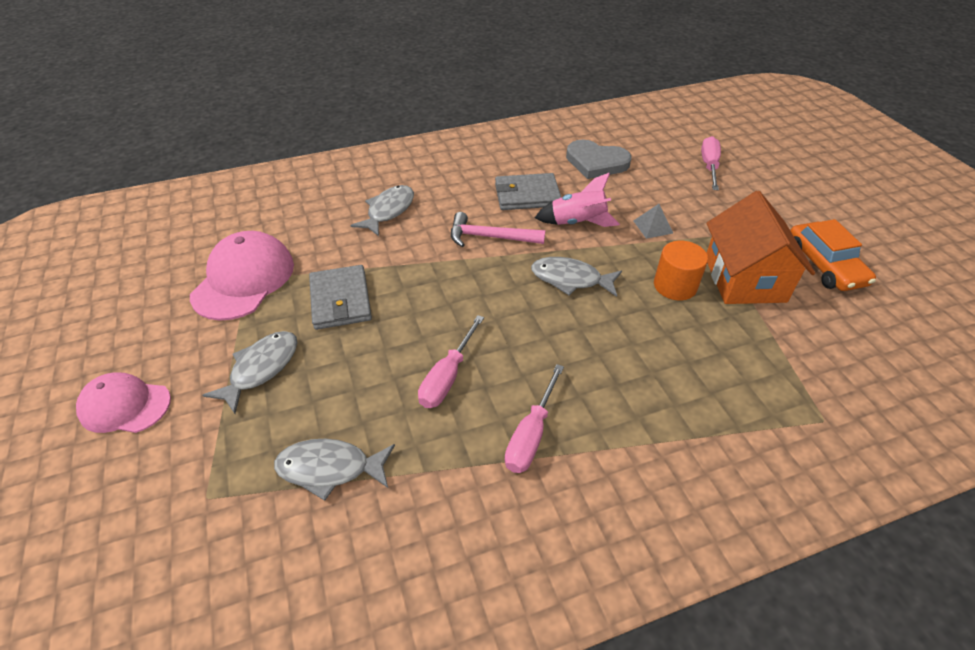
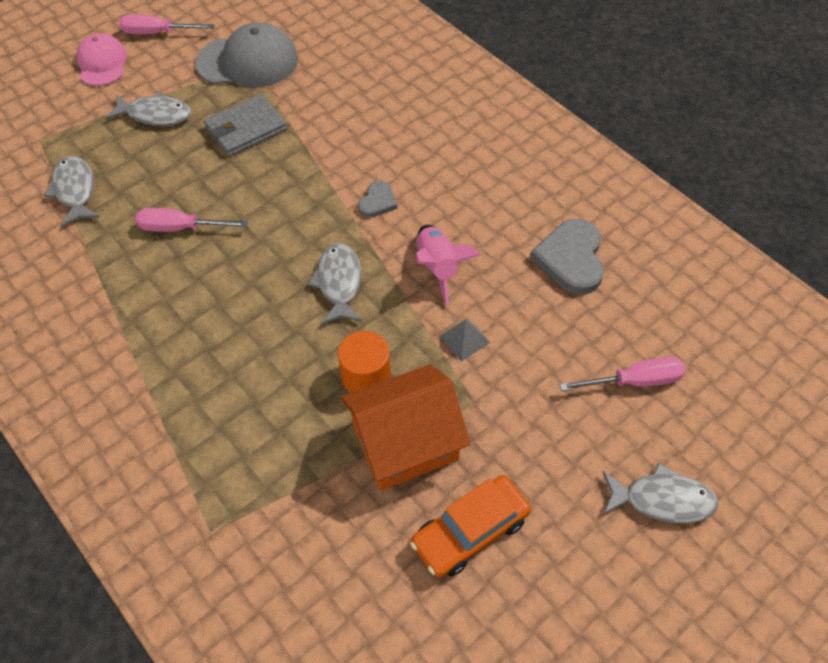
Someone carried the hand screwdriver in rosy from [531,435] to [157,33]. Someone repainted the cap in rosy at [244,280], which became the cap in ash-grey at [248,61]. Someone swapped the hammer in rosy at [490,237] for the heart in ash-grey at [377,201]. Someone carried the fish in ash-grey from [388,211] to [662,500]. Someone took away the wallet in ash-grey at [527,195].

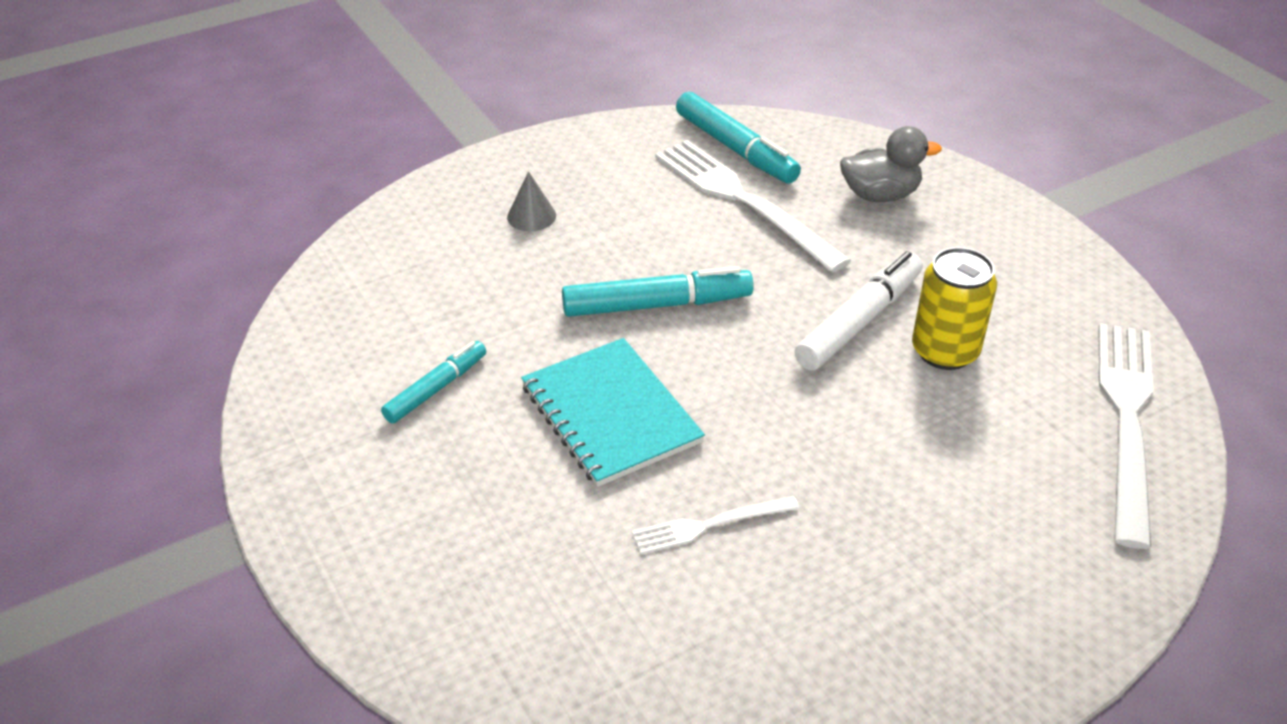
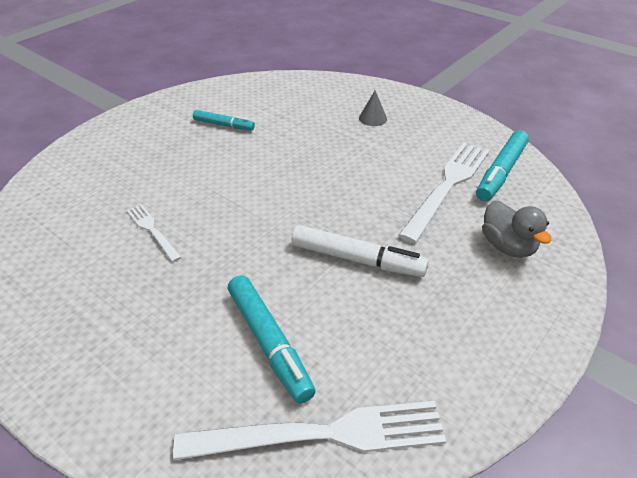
Someone carried the marker in teal from [657,305] to [269,343]. Someone took away the exercise book in teal at [611,414]. Someone took away the tin in golden at [945,351].

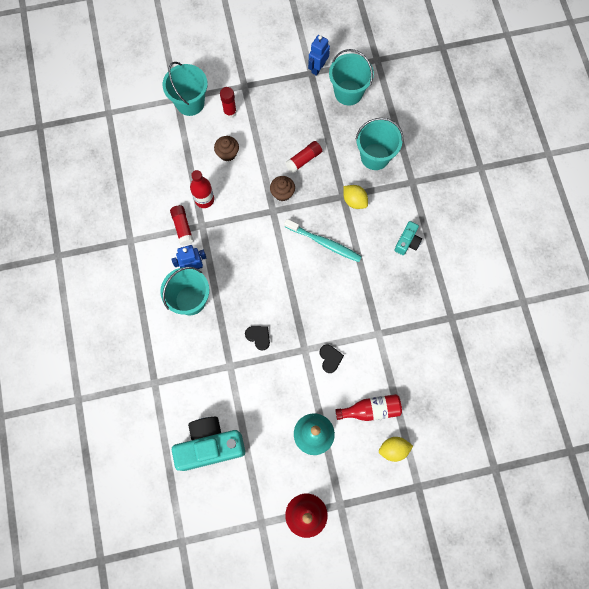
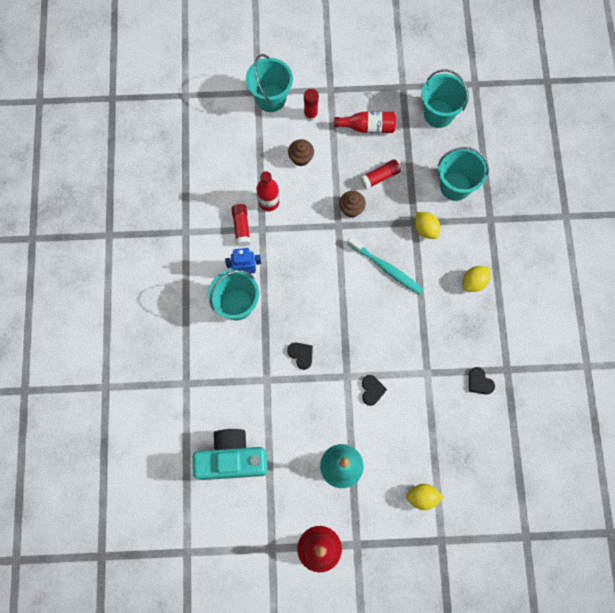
Someone carried the bottle in scarlet from [371,410] to [368,127]. Someone swapped the compact camera in teal at [407,242] for the lemon in golden at [474,282]. Someone put down the heart in black at [479,382]. Someone took away the robot figure in blue at [318,68].

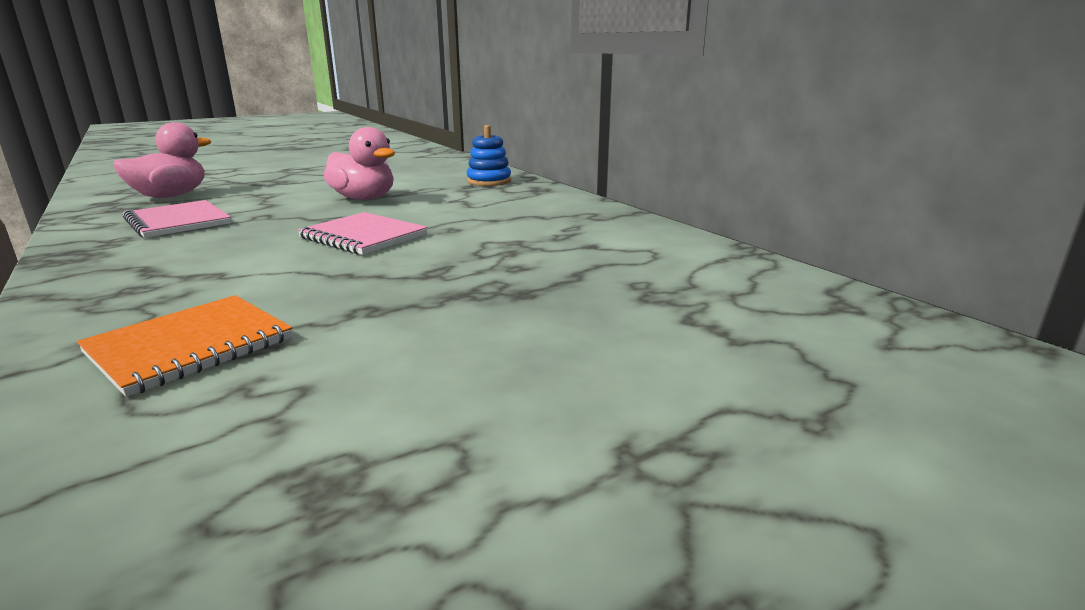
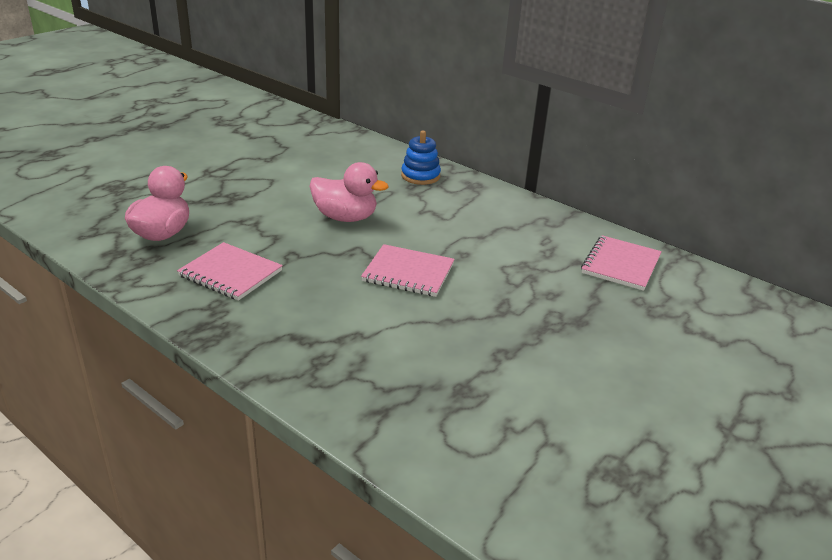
Someone put down the exercise book in rosy at [621,265]. Someone took away the exercise book in orange-coloured at [190,346].

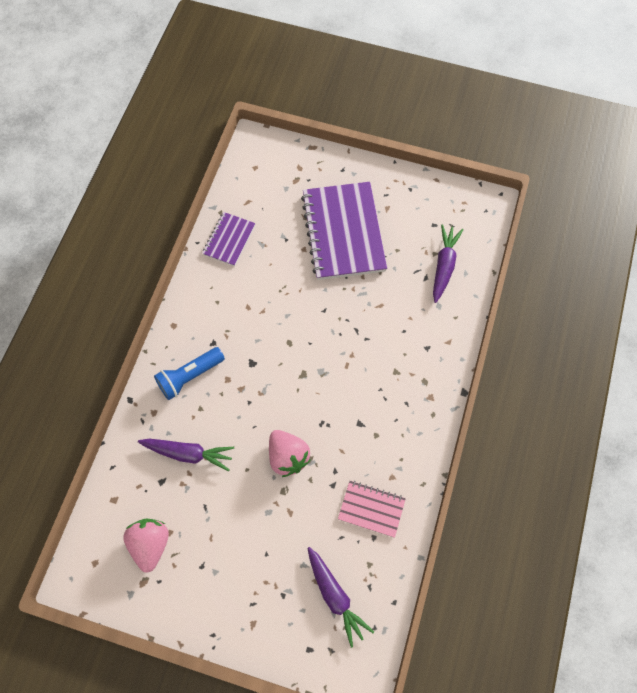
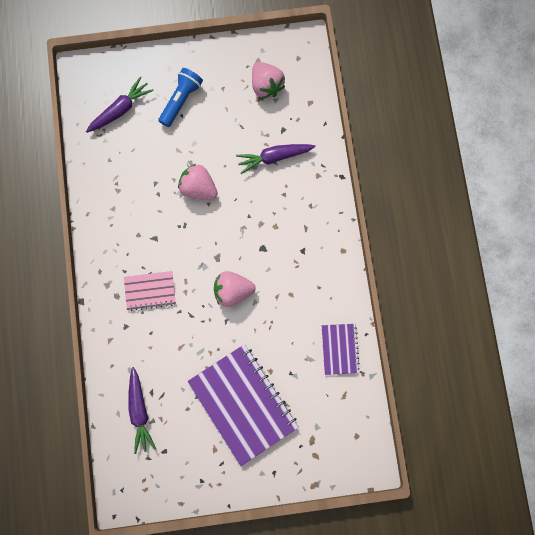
Someone rotated the carrot in purple at [335,596] by 105 degrees clockwise. Someone carried the exercise book in rosy from [371,509] to [150,291]. Someone carried the pocket torch in blue from [189,376] to [181,100]. Someone put down the berry in rosy at [233,291].

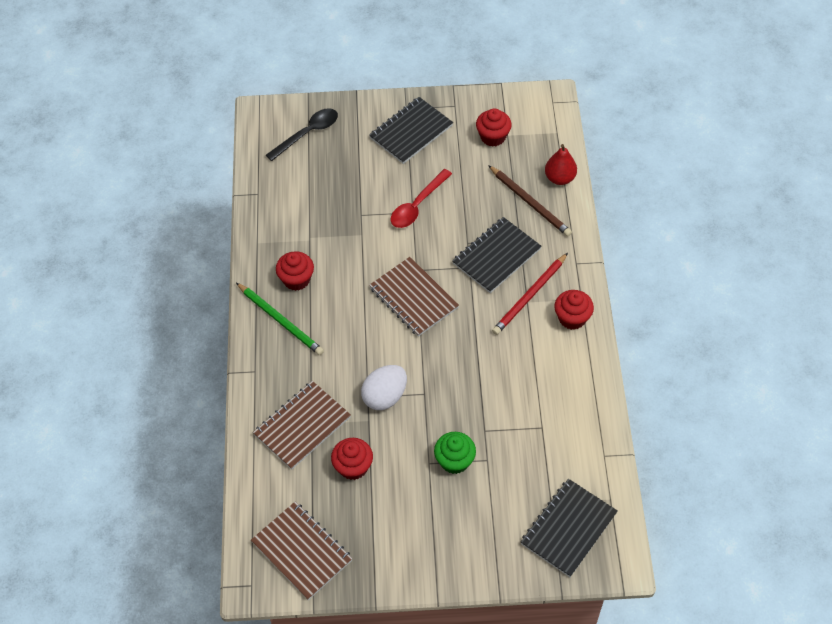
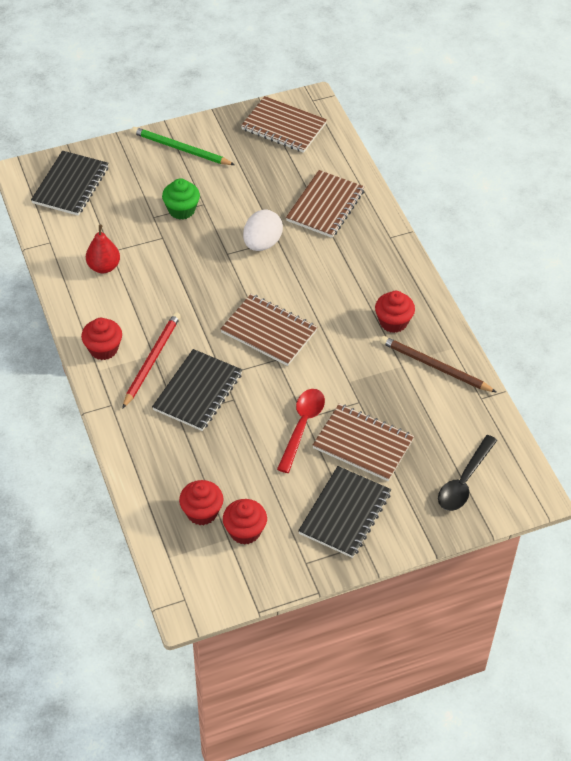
Someone carried the toy pear in scarlet from [559,178] to [104,267]. Someone carried the wooden pencil in leaf-green from [280,320] to [180,149]. Someone carried the fairy cake in scarlet from [353,467] to [202,512]. Someone put down the exercise book in russet at [363,444]. Someone carried the wooden pencil in russet from [530,203] to [434,366].

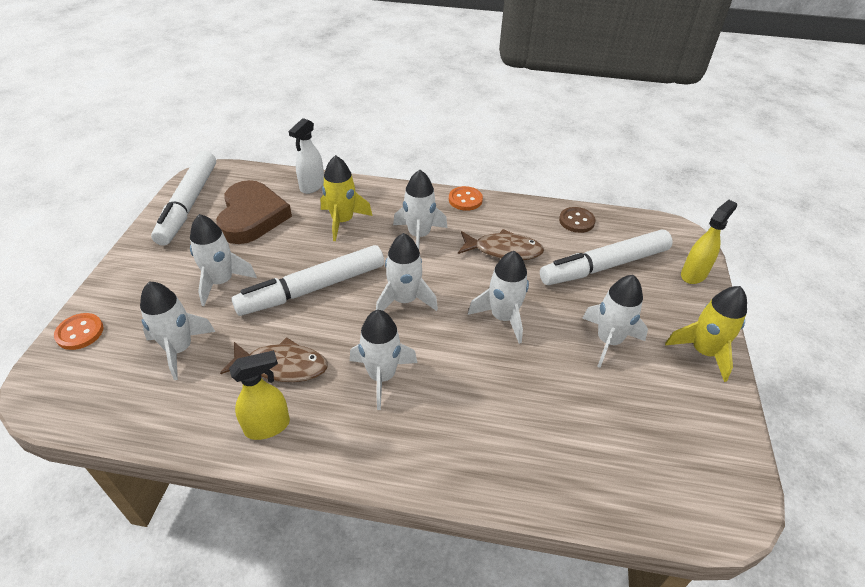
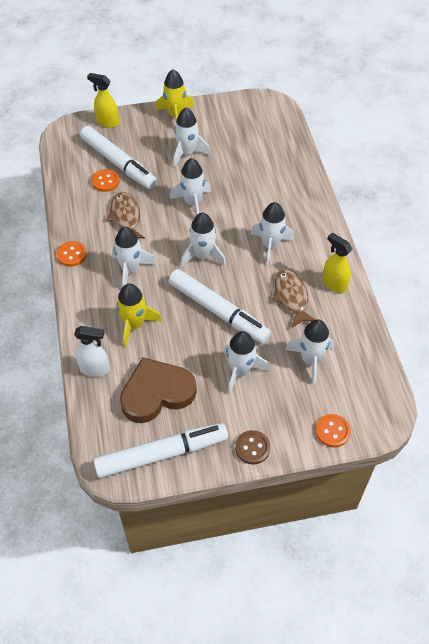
Someone put down the shirt button in orange-coloured at [105,181]. Someone carried the shirt button in russet from [576,221] to [252,448].

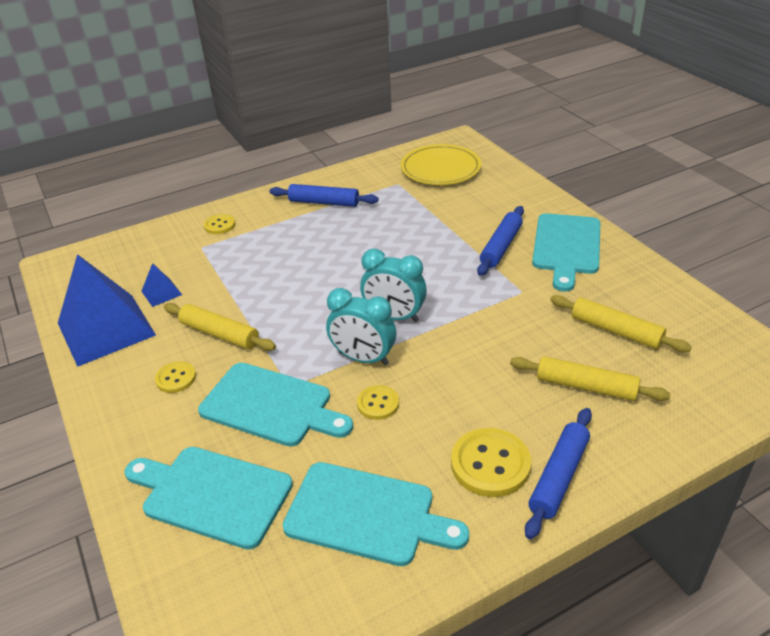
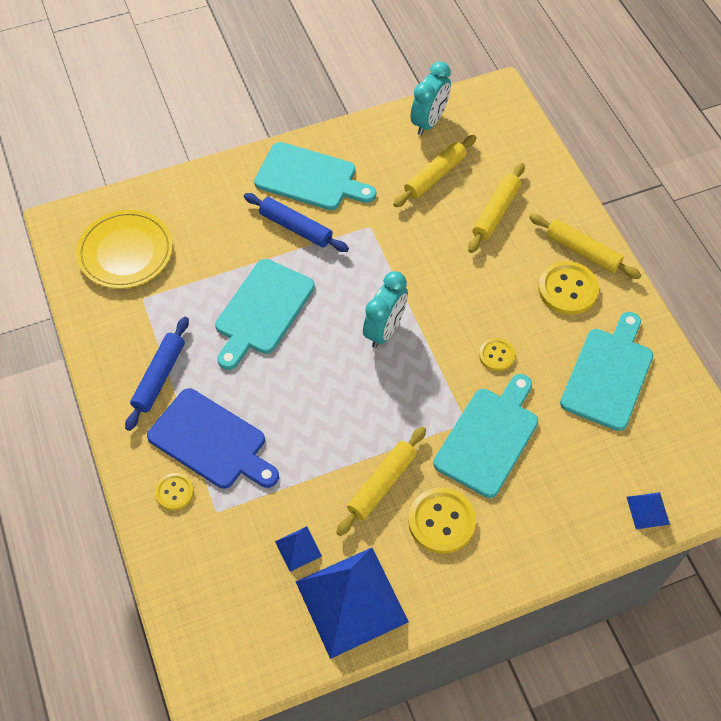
Someone put down the bread board in blue at [211,441]. Someone carried the bread board in teal from [212,494] to [262,311]. Someone scaled the shirt button in golden at [176,378] by 1.72. Someone carried the alarm clock in teal from [363,358] to [429,122]. Someone repainted the pastry roller in blue at [558,477], which became the pastry roller in golden at [582,251]. Someone put down the solid pyramid in blue at [648,510].

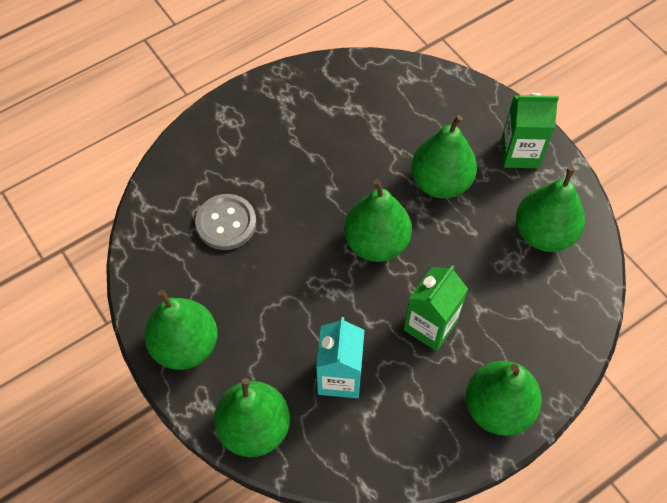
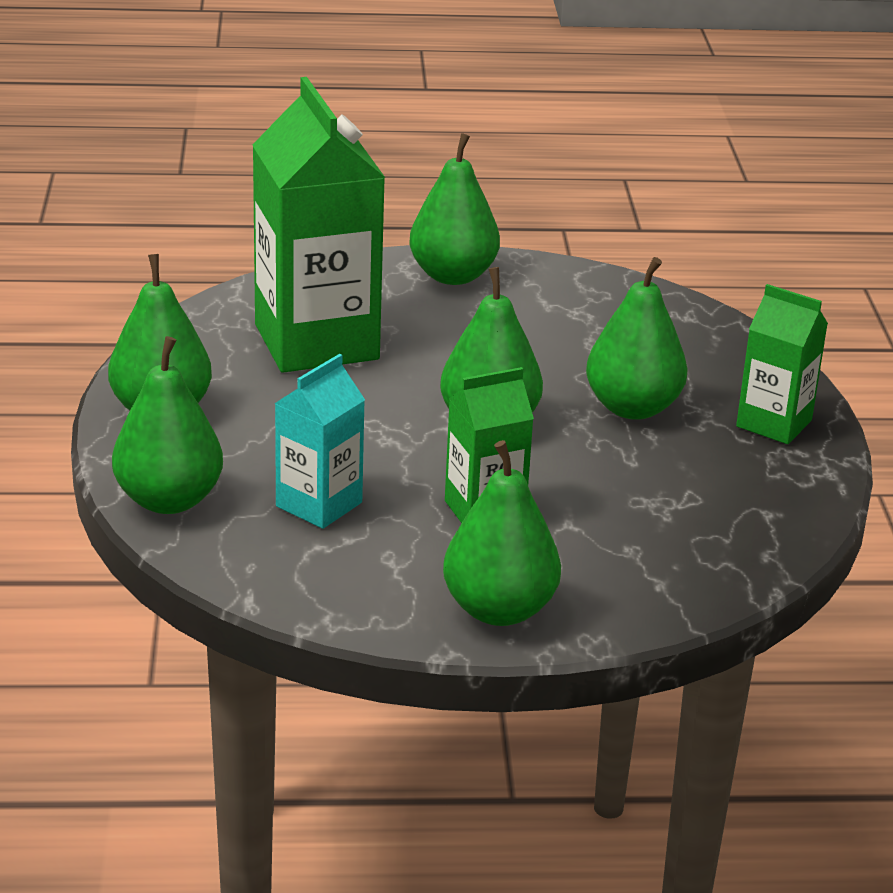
Someone swapped the shirt button in ash-grey at [226,223] for the carton in leaf-green at [316,342]. Someone carried the toy pear in leaf-green from [544,233] to [453,276].

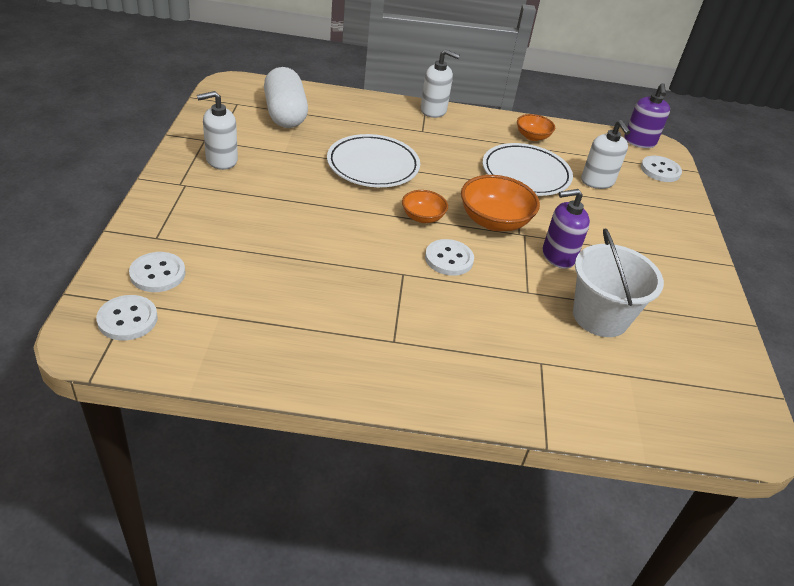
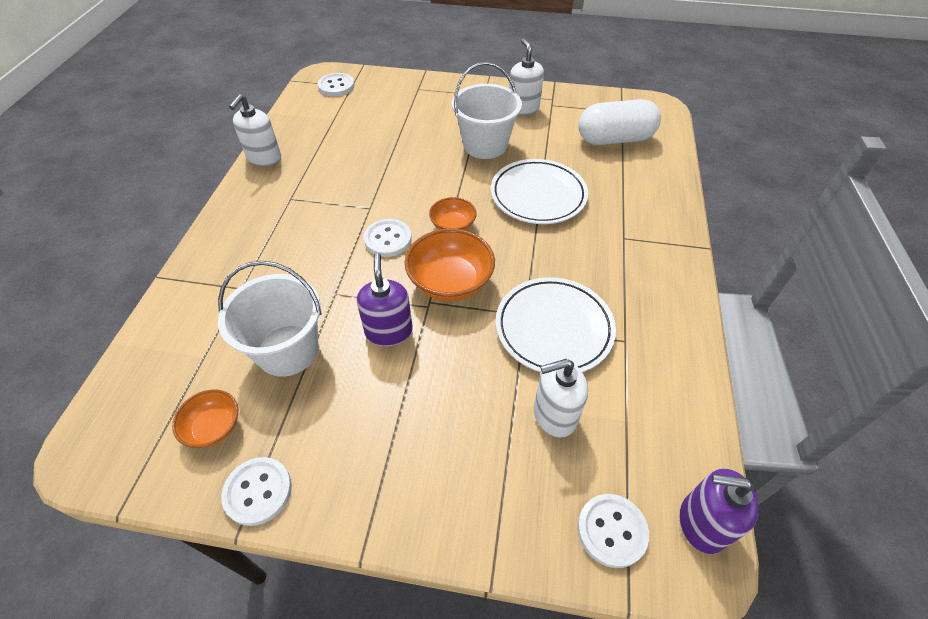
Someone carried the deep dish in orange-coloured from [532,137] to [214,427]. Someone carried the shirt button in snow-white from [157,274] to [258,491]. Someone carried the soap dispenser in snow-white from [433,110] to [264,158]. Someone put down the sand bucket in snow-white at [485,145].

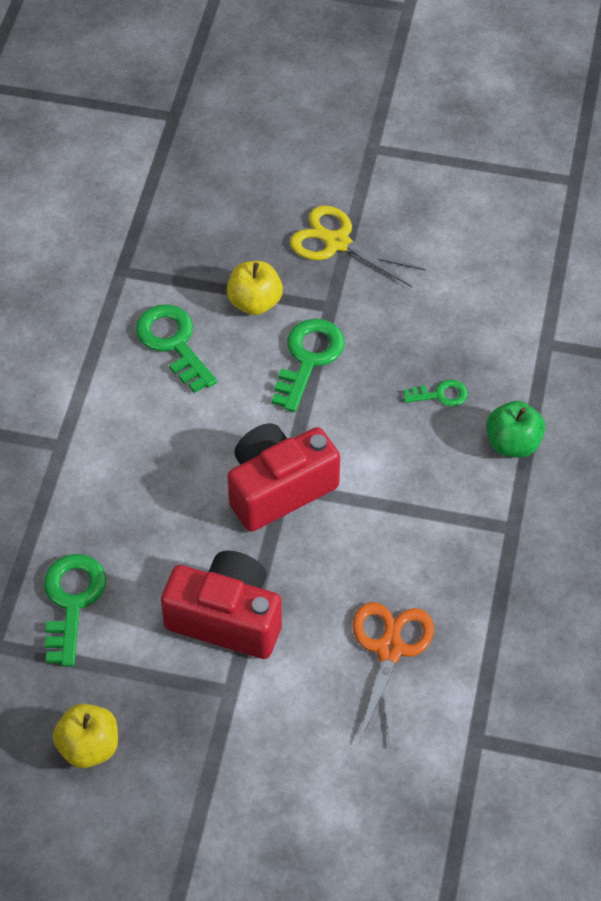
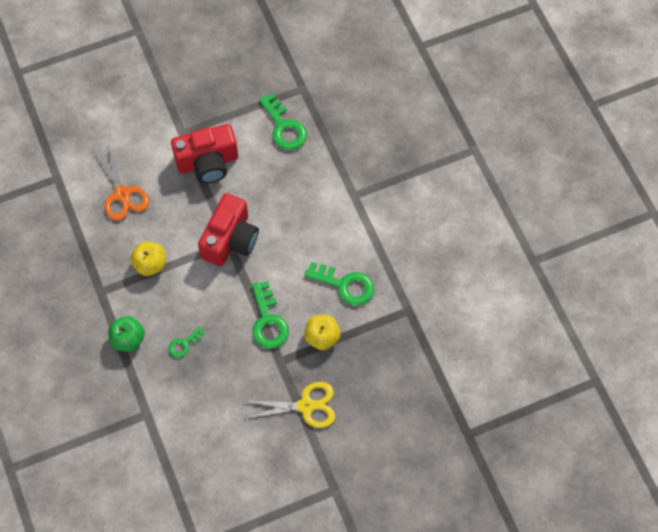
Someone carried the toy apple in golden from [89,747] to [150,264].

